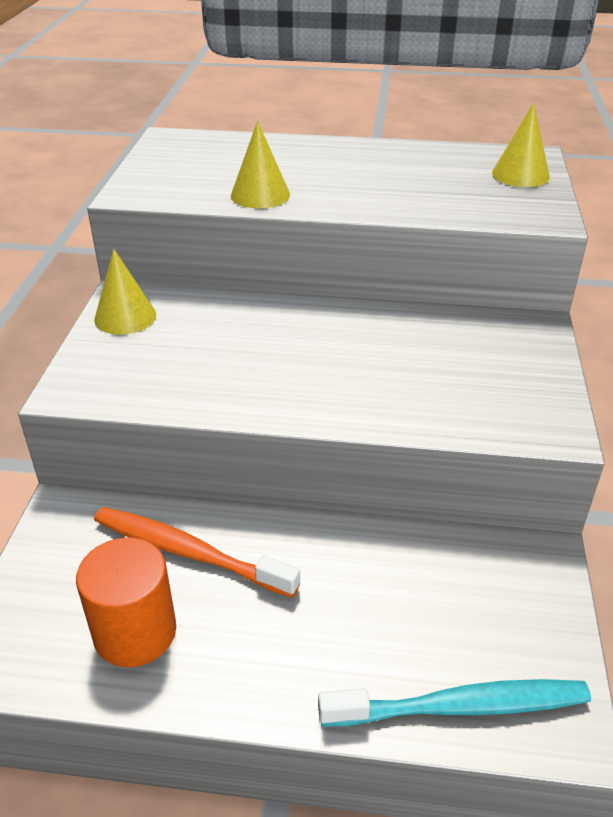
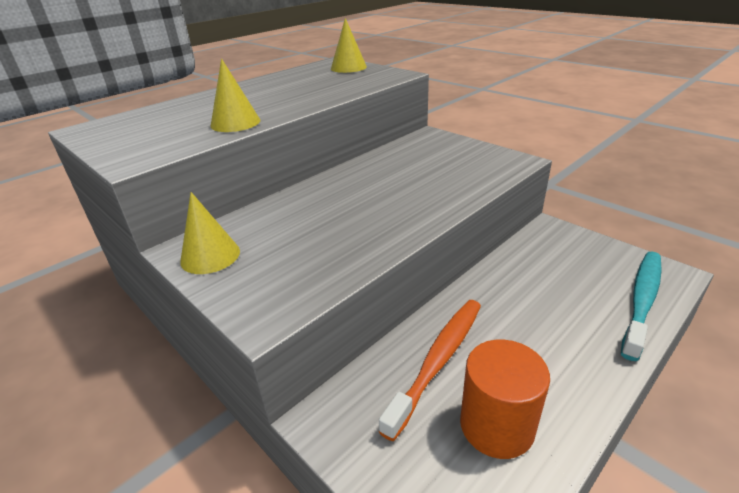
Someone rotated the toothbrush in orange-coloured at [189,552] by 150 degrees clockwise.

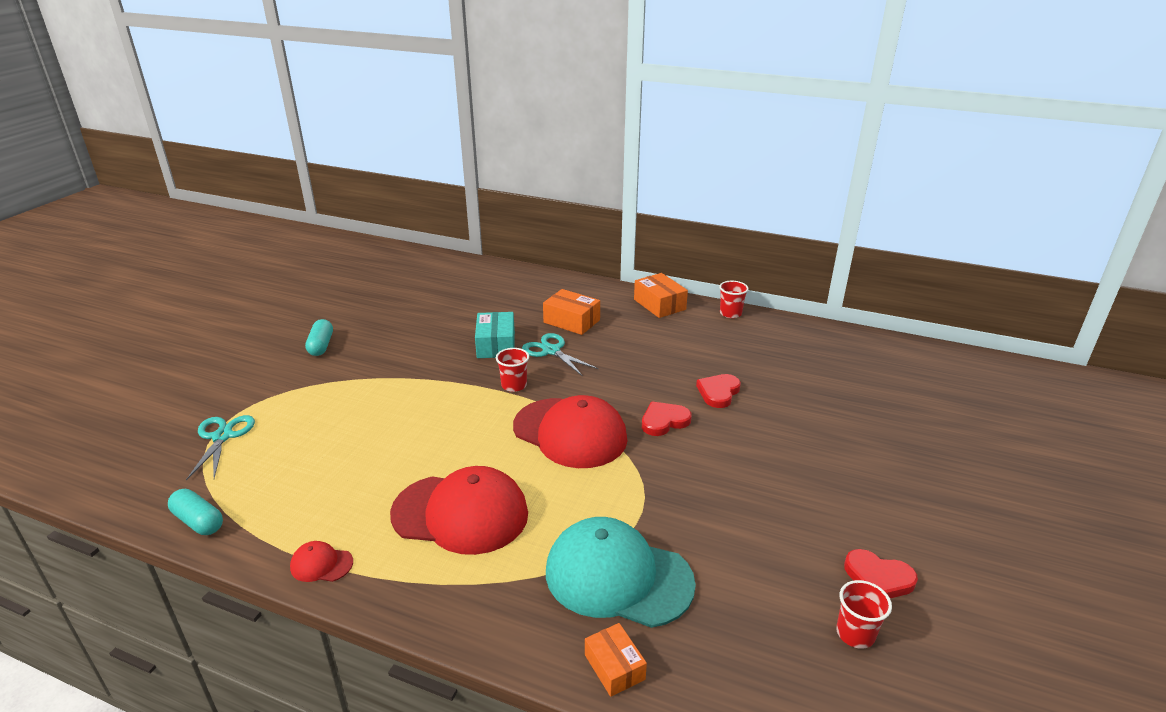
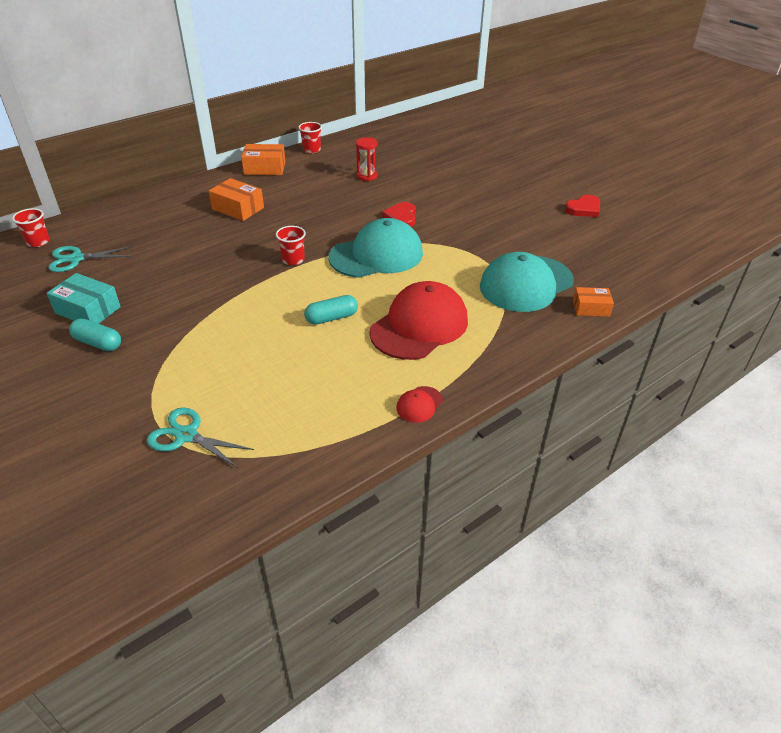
Someone carried the beaker in scarlet from [855,633] to [38,242]. Someone carried the parcel in teal from [496,345] to [88,310]. Someone carried the shears in teal from [551,351] to [76,259]. Someone rotated the parcel in orange-coloured at [571,321] by 60 degrees clockwise. Someone carried the capsule in teal from [199,521] to [331,318]. Someone repainted the cap in scarlet at [570,433], which became the cap in teal at [376,255]. Someone put down the sandglass in scarlet at [367,176]. Someone took away the heart in scarlet at [718,392].

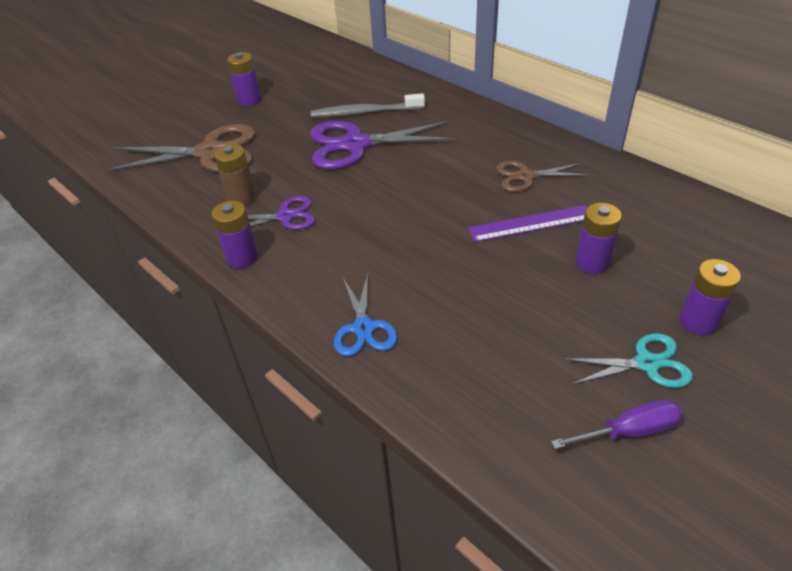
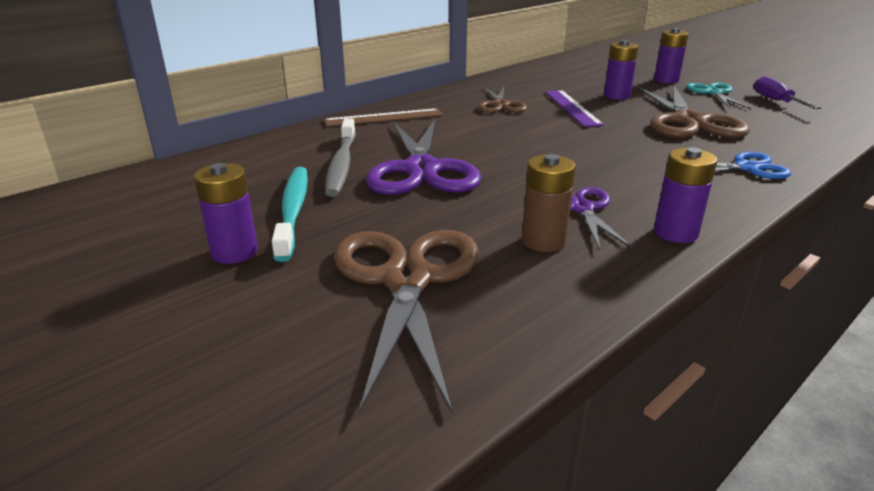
Someone put down the toothbrush in teal at [293,211]. Someone put down the ruler in russet at [384,118]. Someone put down the shears in russet at [688,121].

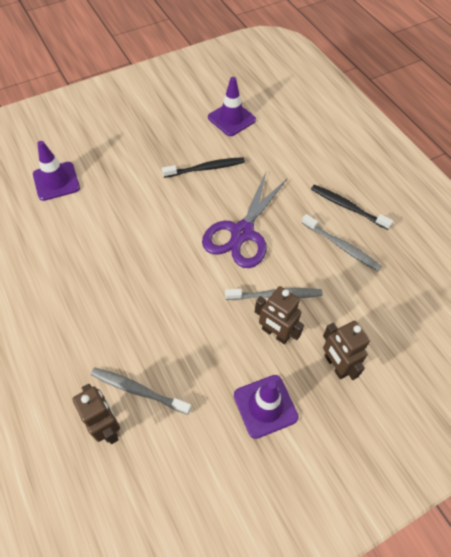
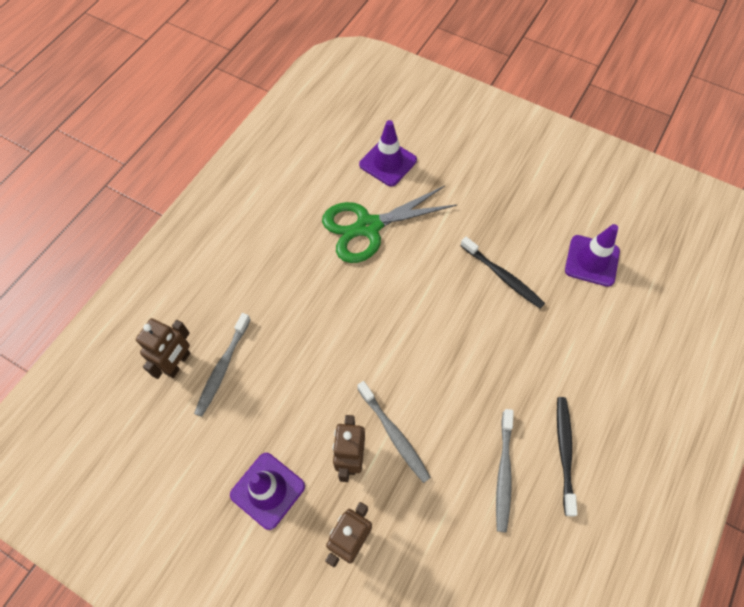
Someone rotated the toothbrush in ash-grey at [138,390] by 150 degrees counterclockwise. Someone put down the shears in leaf-green at [368,227]. Someone took away the shears in purple at [242,233].

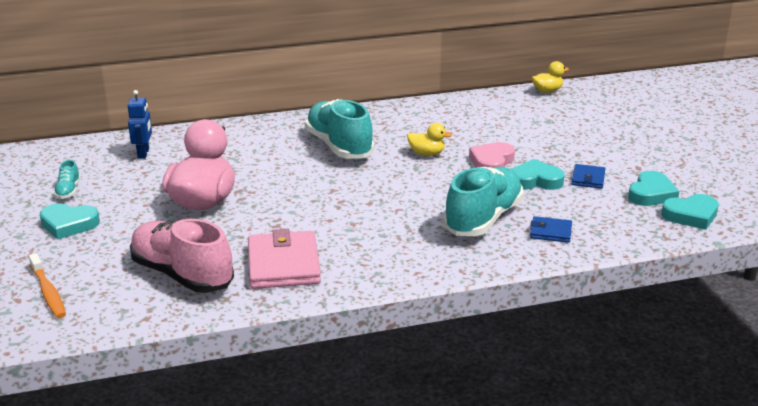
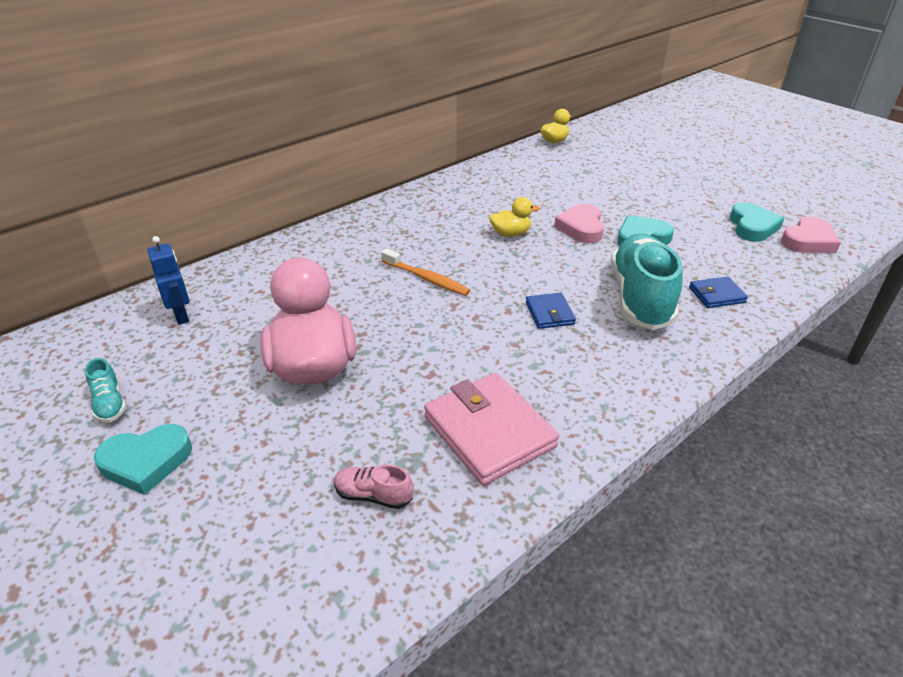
Someone scaled the lace-up shoe in rosy at [182,275] by 0.43. Someone carried the toothbrush in orange-coloured from [48,292] to [426,278]. Someone carried the wallet in blue from [588,179] to [549,313]. Someone repainted the heart in teal at [691,215], which became the heart in rosy at [808,241]. Someone took away the lace-up shoe in teal at [339,146].

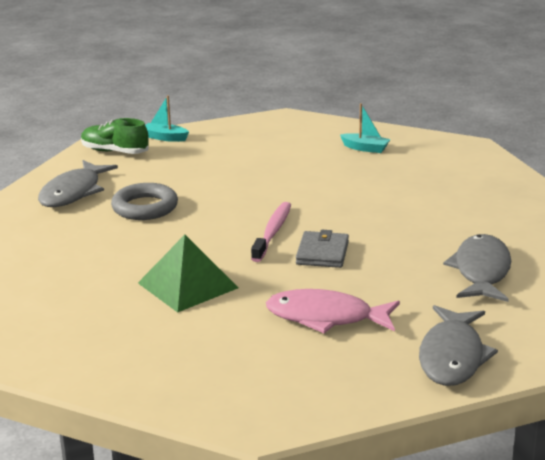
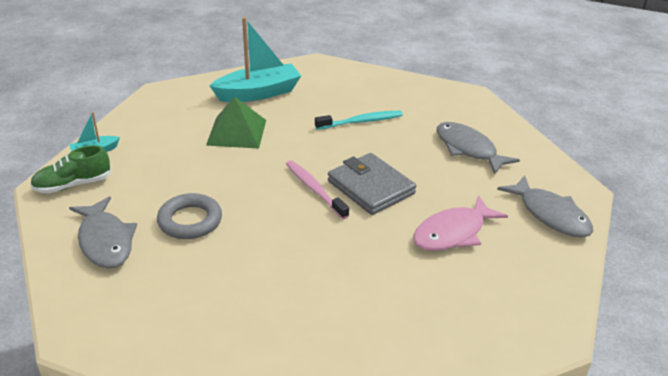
Someone carried the solid pyramid in leaf-green from [187,285] to [236,132]. Someone scaled the toy boat in teal at [365,148] by 2.11. Someone put down the toothbrush in teal at [361,121]. Someone scaled the wallet in ash-grey at [322,253] by 1.53.

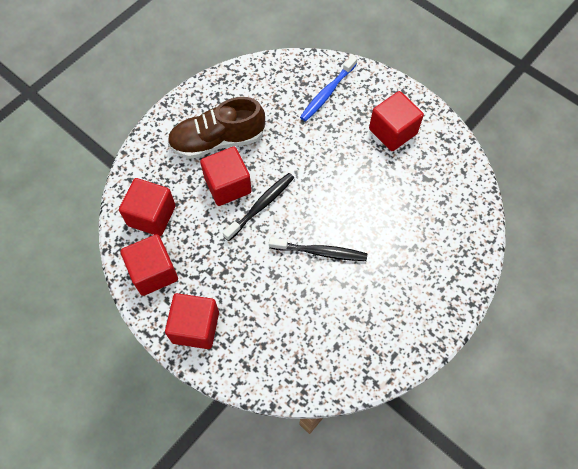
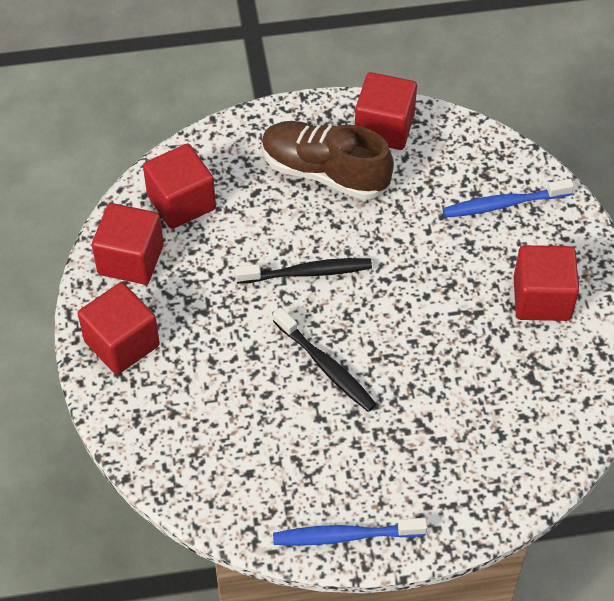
Someone put down the toothbrush in blue at [345,536]. Someone carried the cube in scarlet from [228,185] to [384,128].

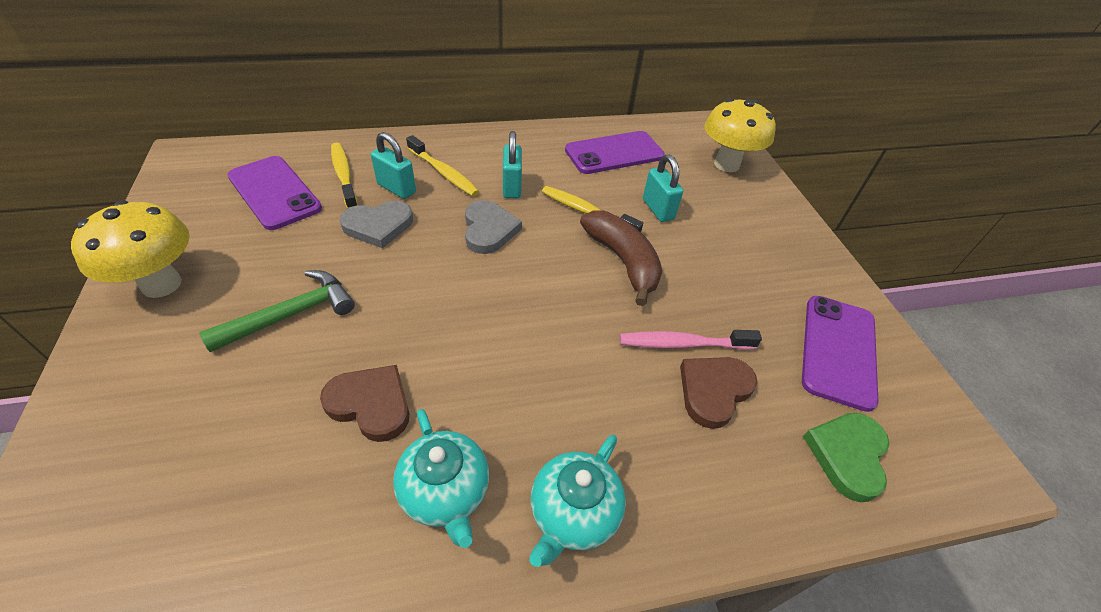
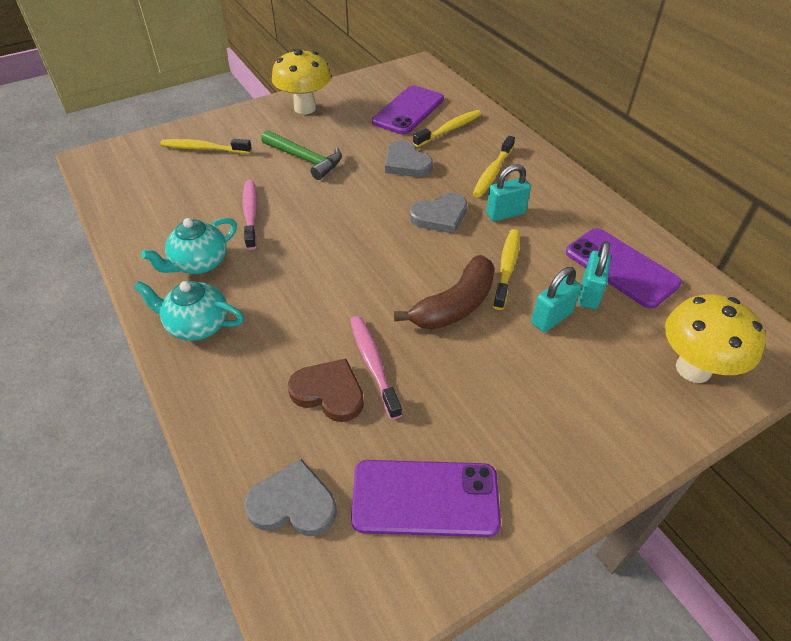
Someone put down the toothbrush in golden at [204,149]. Someone swapped the heart in russet at [371,404] for the toothbrush in rosy at [250,214]. Someone repainted the heart in leaf-green at [847,455], which became the heart in ash-grey at [293,503]. Someone carried the lock in teal from [396,188] to [589,294].

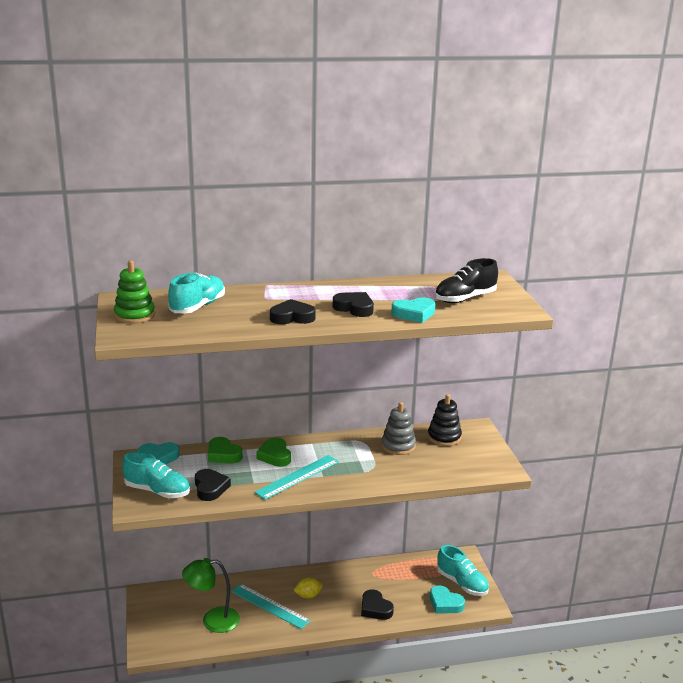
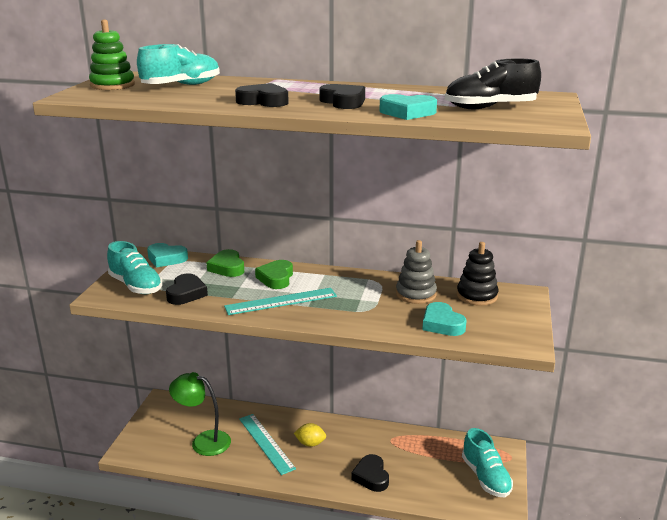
Someone carried the heart in teal from [445,603] to [442,324].

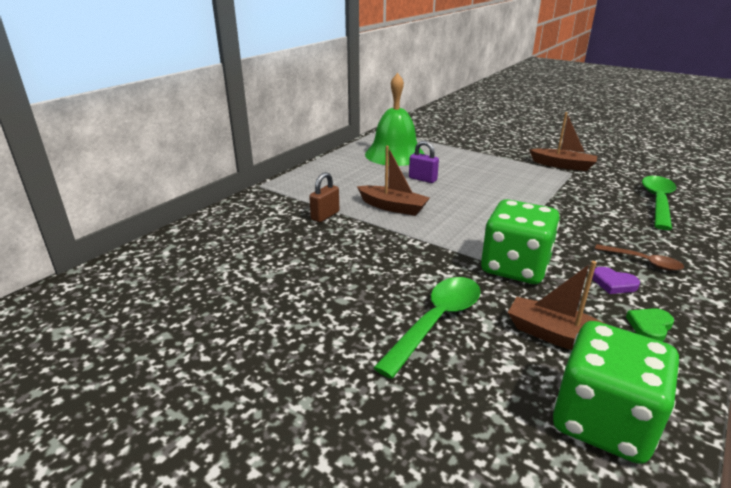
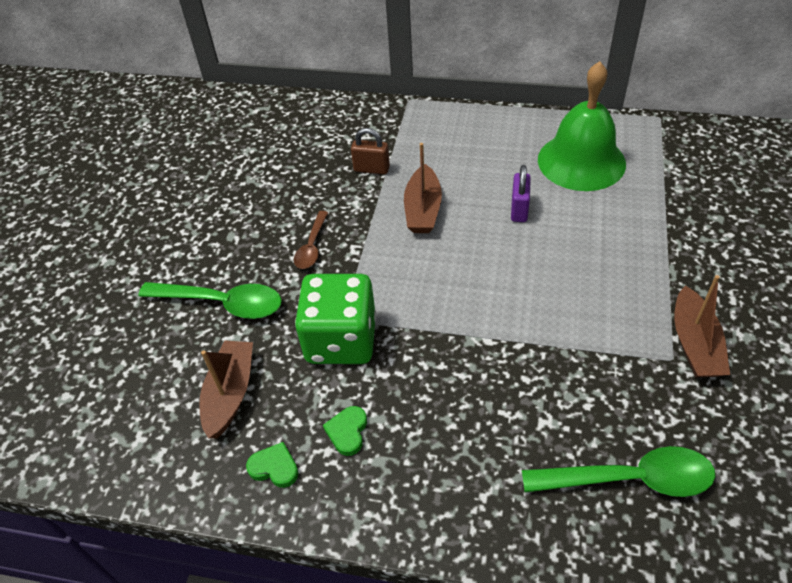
Someone carried the tablespoon in russet from [643,262] to [312,246]. Someone repainted the heart in purple at [613,283], which became the heart in leaf-green at [347,432]. Someone took away the dice in leaf-green at [603,421].

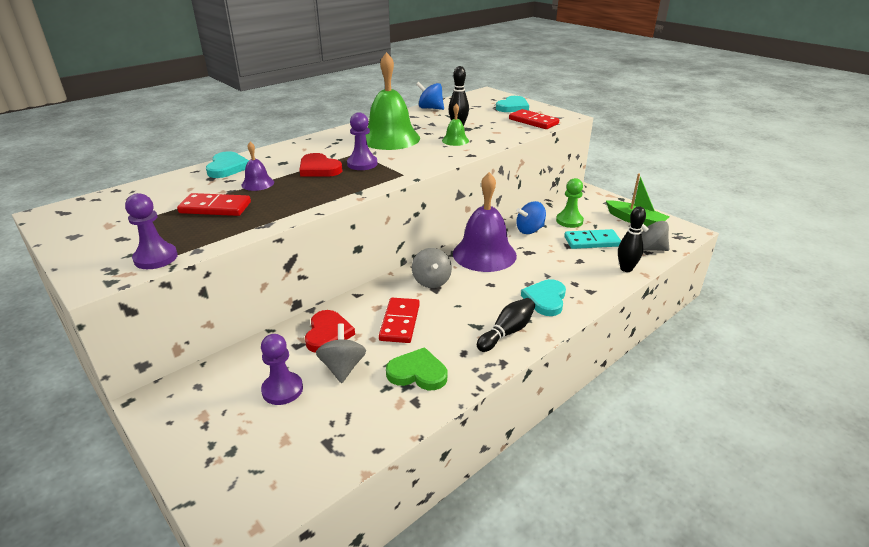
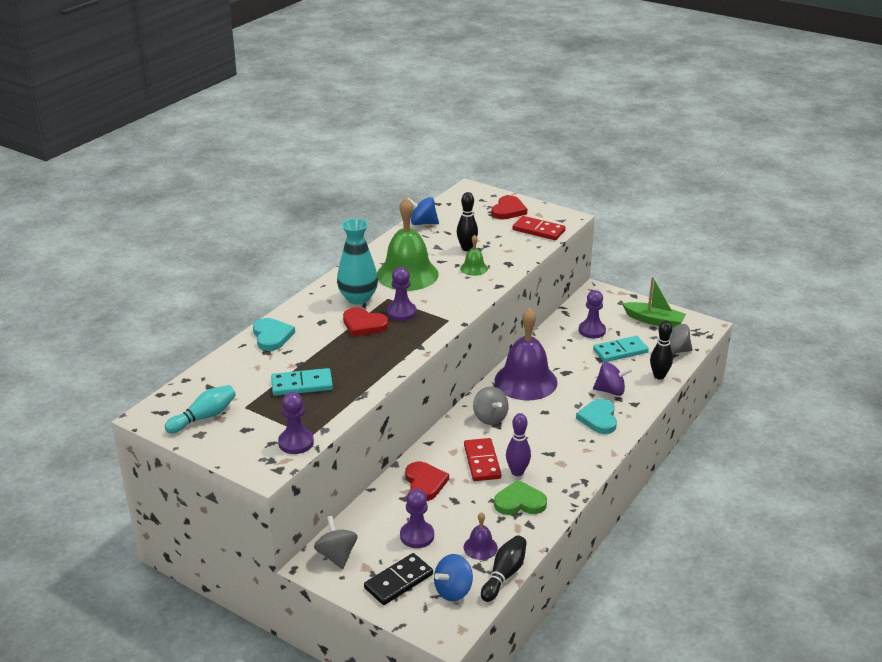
Someone put down the bowling pin in teal at [204,417]. Someone repainted the domino tile in scarlet at [215,208], which became the domino tile in teal at [302,384]. Someone carried the toy top in ash-grey from [342,368] to [337,555]. Someone put down the vase in teal at [358,298]. Someone put down the domino tile in black at [399,581]. Someone carried the toy top in blue from [529,230] to [453,590]. Someone carried the school bell in purple from [257,183] to [480,547]. Someone carried the bowling pin in black from [507,332] to [504,575]. Someone repainted the heart in teal at [513,107], which became the heart in scarlet at [508,210]. Someone put down the bowling pin in purple at [517,472]. Someone repainted the chess pawn in leaf-green at [569,221], which became the chess pawn in purple at [592,330]. Someone put down the toy top in purple at [610,391].

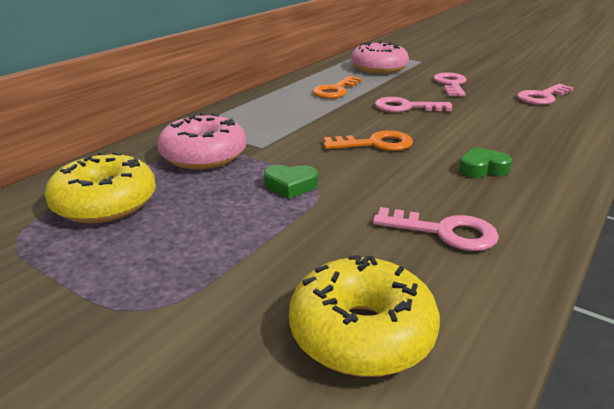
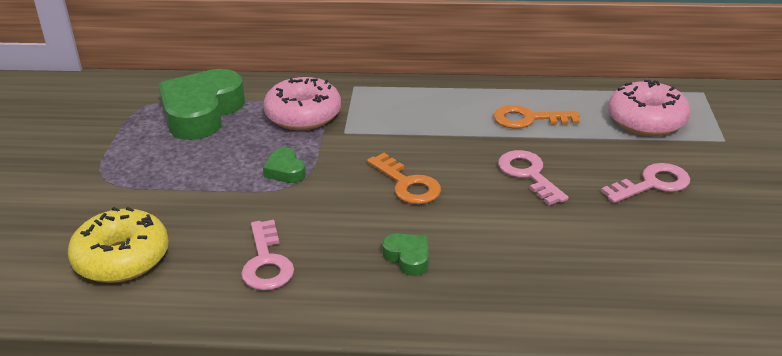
Someone swapped the donut in golden at [105,203] for the heart in leaf-green at [201,112]. Someone took away the key in rosy at [542,97].

